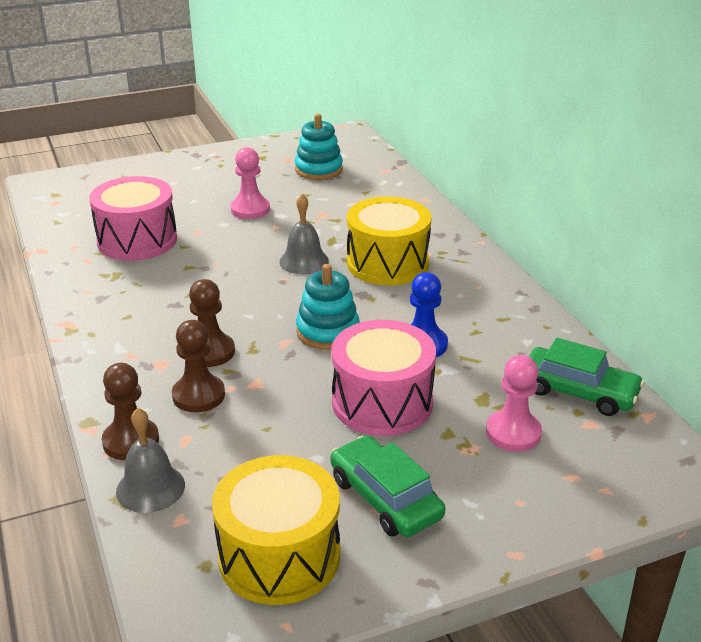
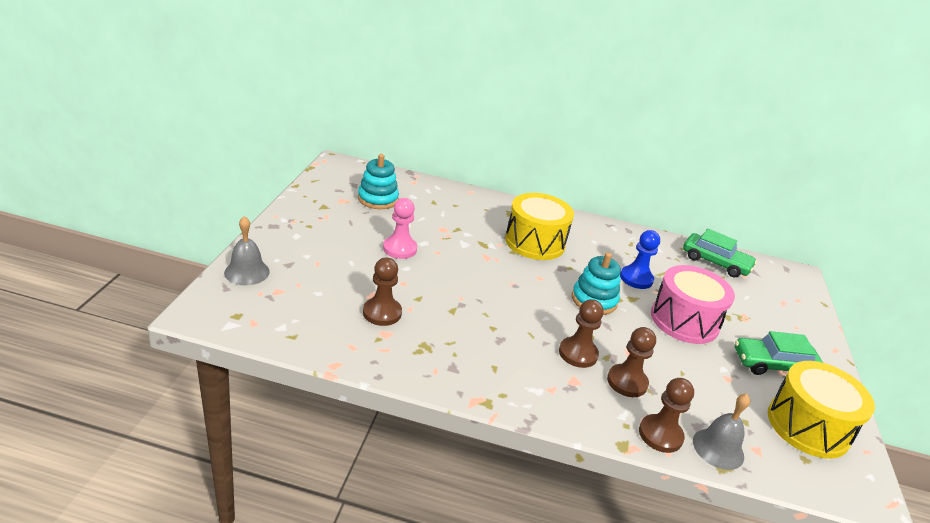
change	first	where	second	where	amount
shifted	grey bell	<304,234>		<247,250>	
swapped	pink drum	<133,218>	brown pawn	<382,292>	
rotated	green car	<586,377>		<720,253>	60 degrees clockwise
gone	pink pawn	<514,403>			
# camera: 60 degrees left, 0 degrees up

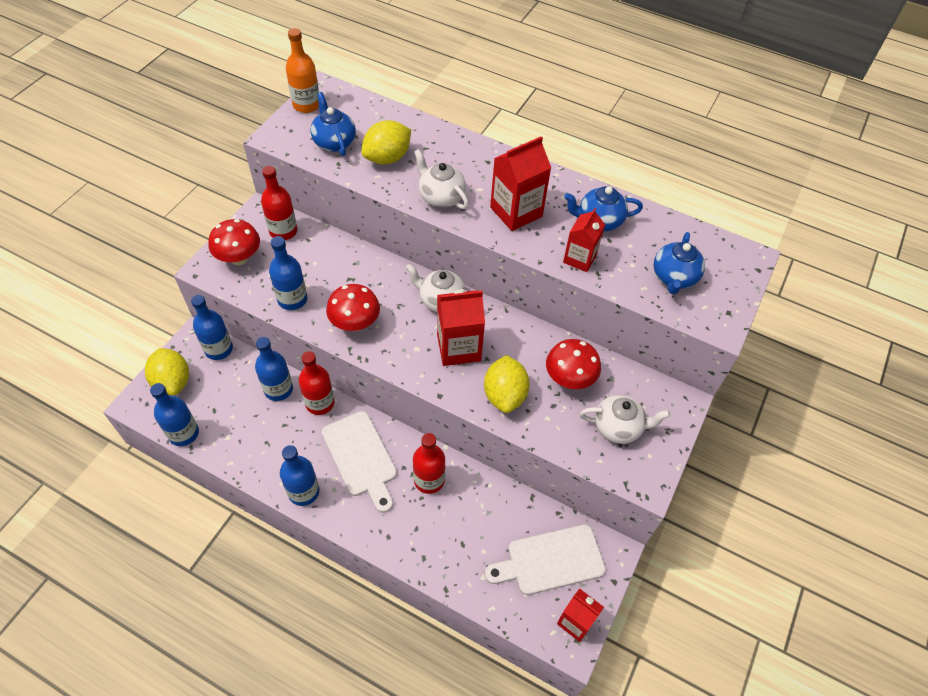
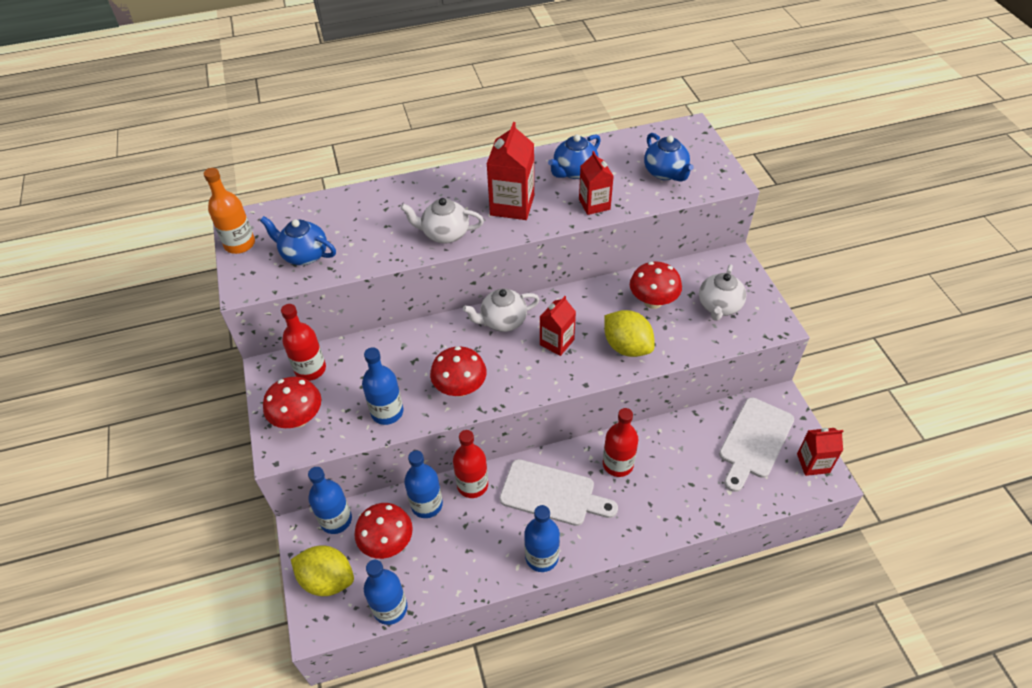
change	first	where	second	where	amount
new			red mushroom	<383,531>	
scaled	red carton	<461,328>		<558,326>	x0.66
rotated	white teapot	<625,419>		<722,292>	150 degrees clockwise
gone	yellow lemon	<386,142>			
# camera: 40 degrees left, 5 degrees down

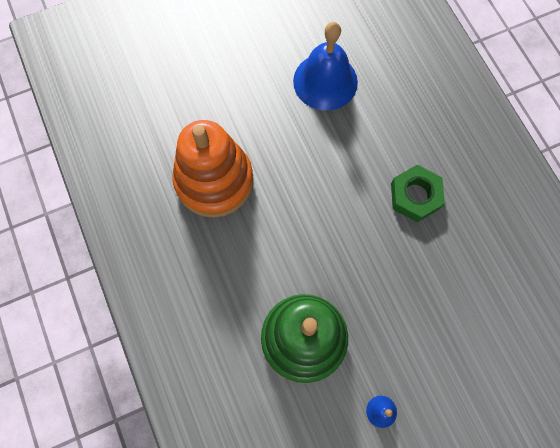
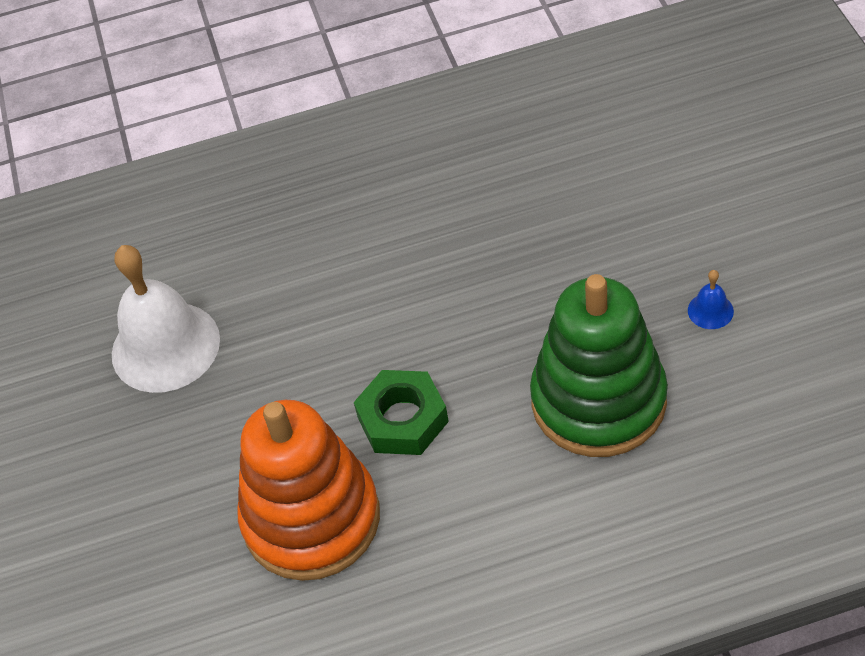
change	first	where	second	where	amount
repainted	blue bell	<325,66>	white bell	<166,319>	
shifted	green nut	<418,193>		<401,412>	
# camera: 75 degrees left, 20 degrees down

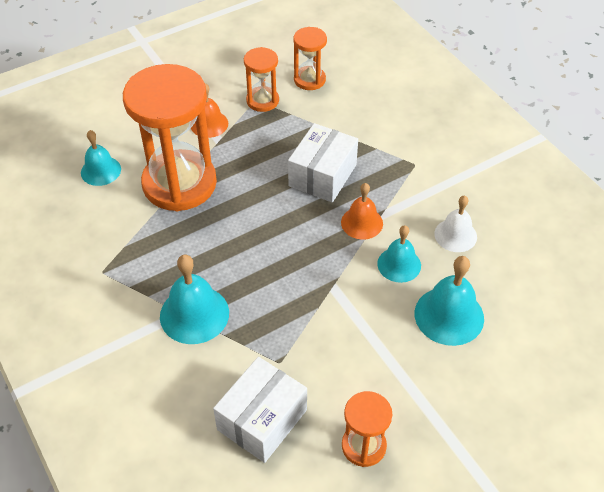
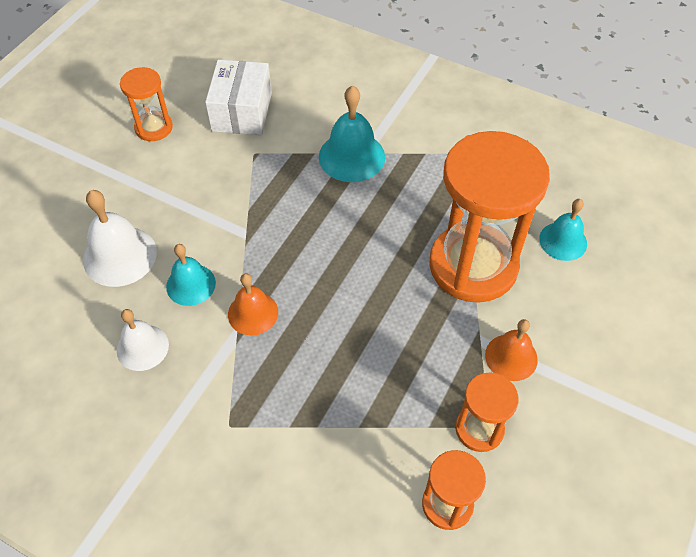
change	first	where	second	where	amount
repainted	turquoise bell	<449,301>	white bell	<120,238>	
gone	white box	<323,163>			
# camera: 150 degrees right, 5 degrees up

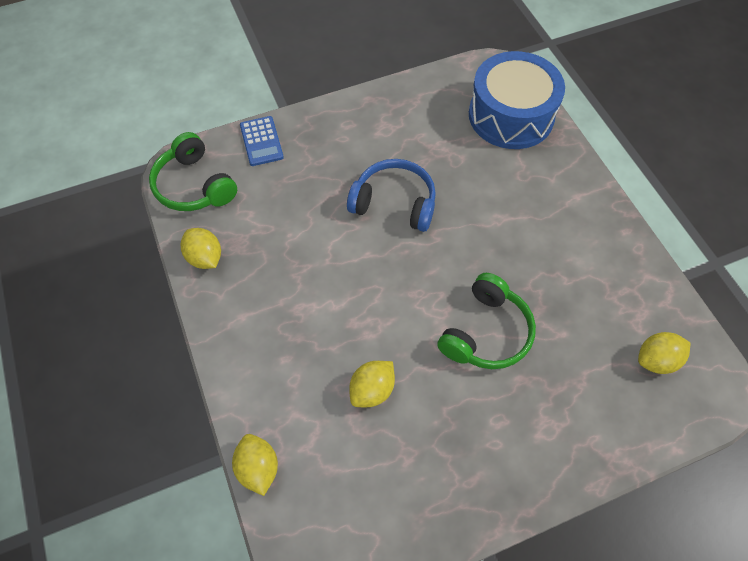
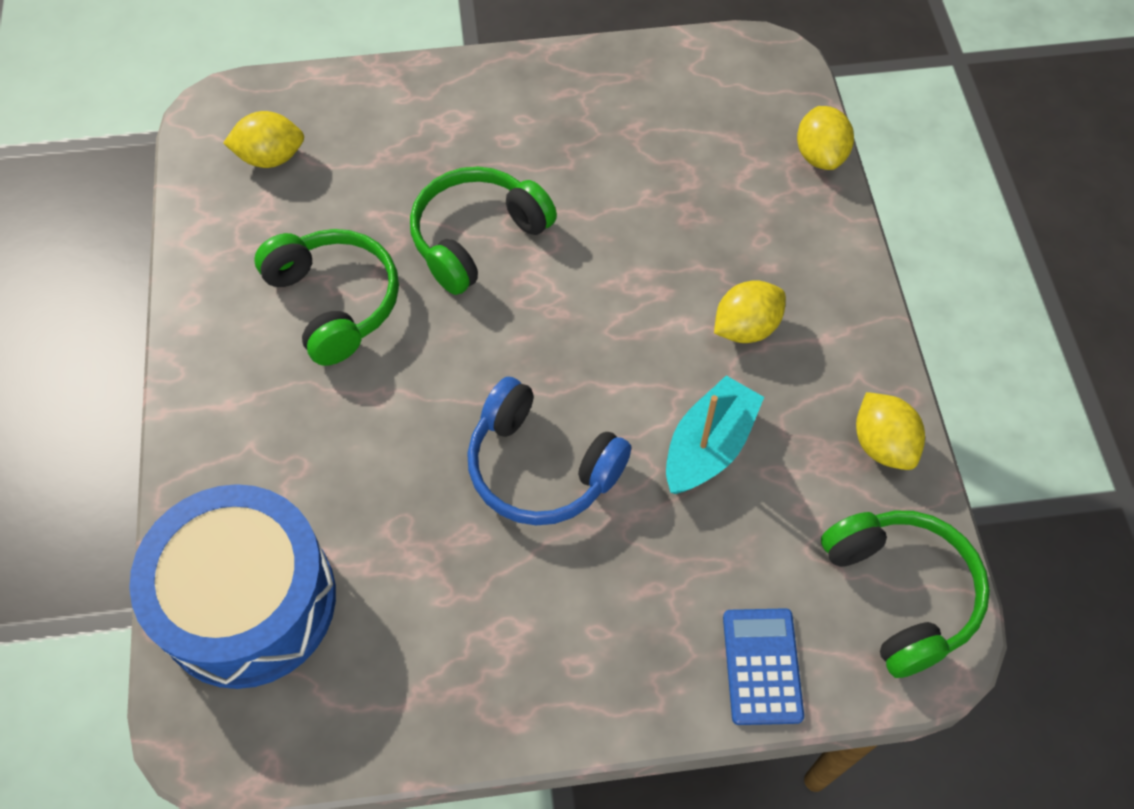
change	first	where	second	where	amount
new			green headphones	<326,297>	
new			turquoise boat	<715,434>	
shifted	yellow lemon	<372,384>		<750,311>	
# camera: 165 degrees left, 0 degrees up

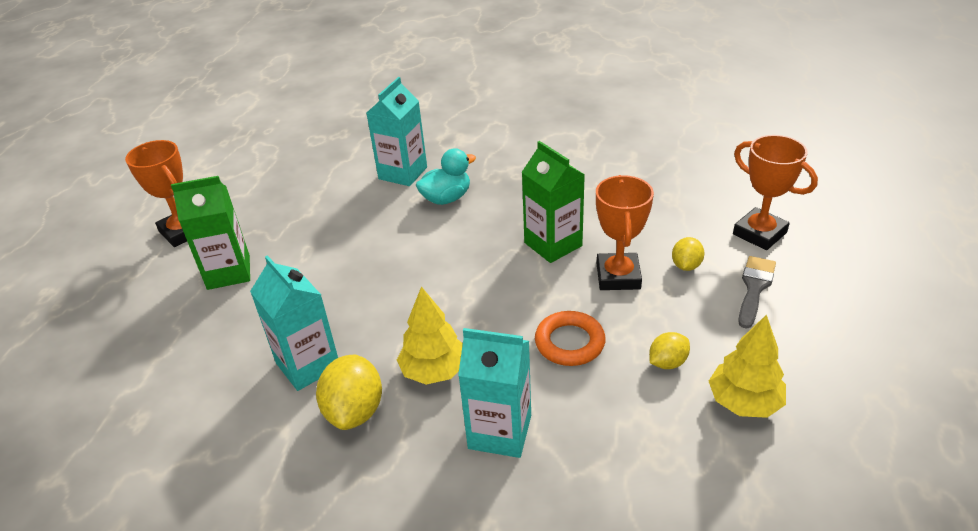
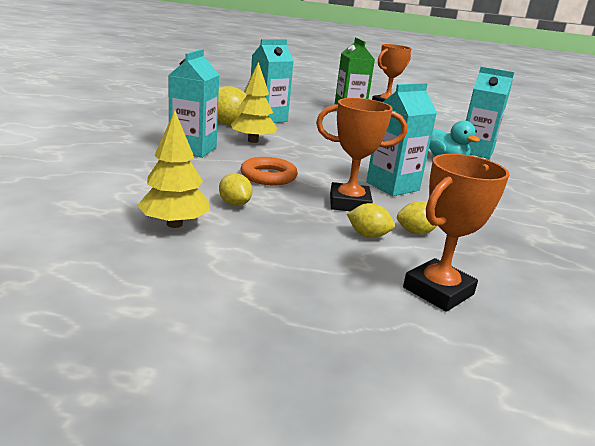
change	first	where	second	where	amount
repainted	green carton	<553,202>	turquoise carton	<401,139>	
new			yellow lemon	<417,217>	
gone	grey brush	<757,292>			
# camera: 85 degrees right, 15 degrees down

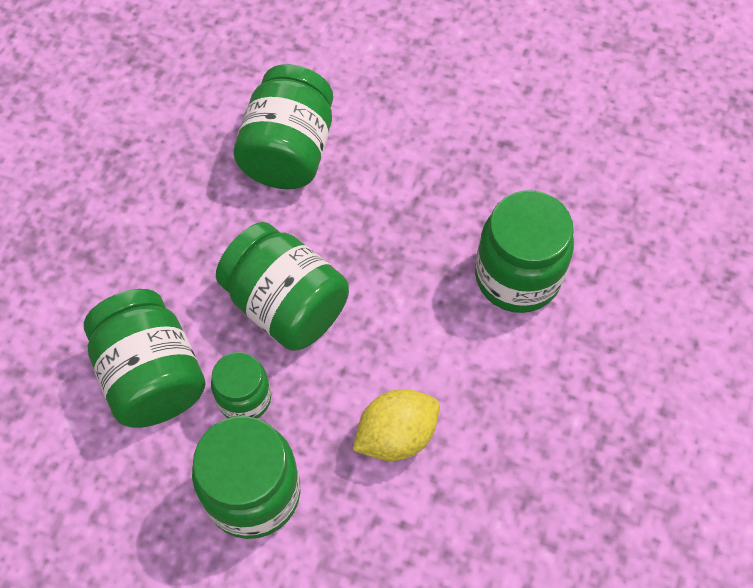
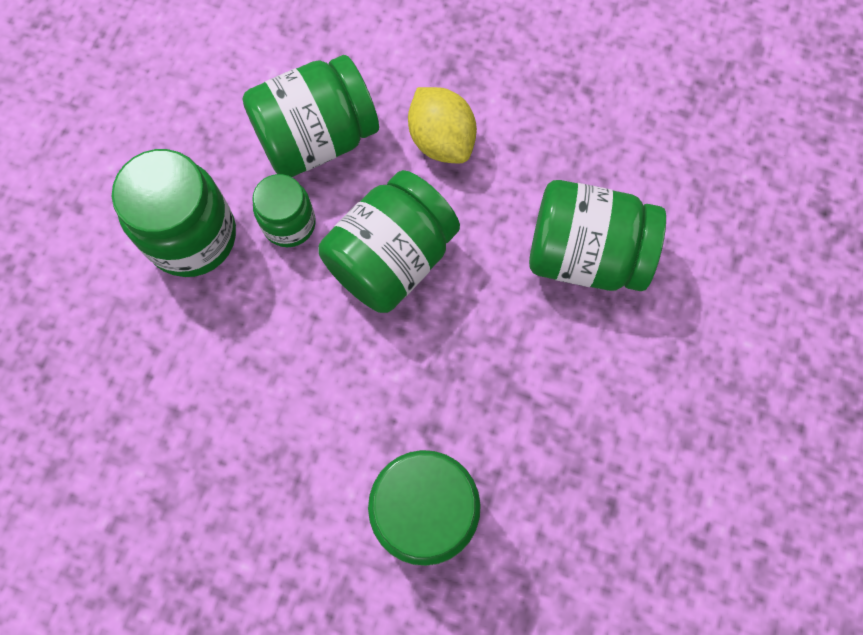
change	first	where	second	where	amount
shifted	yellow lemon	<396,425>		<442,125>	
# camera: 90 degrees right, 10 degrees up

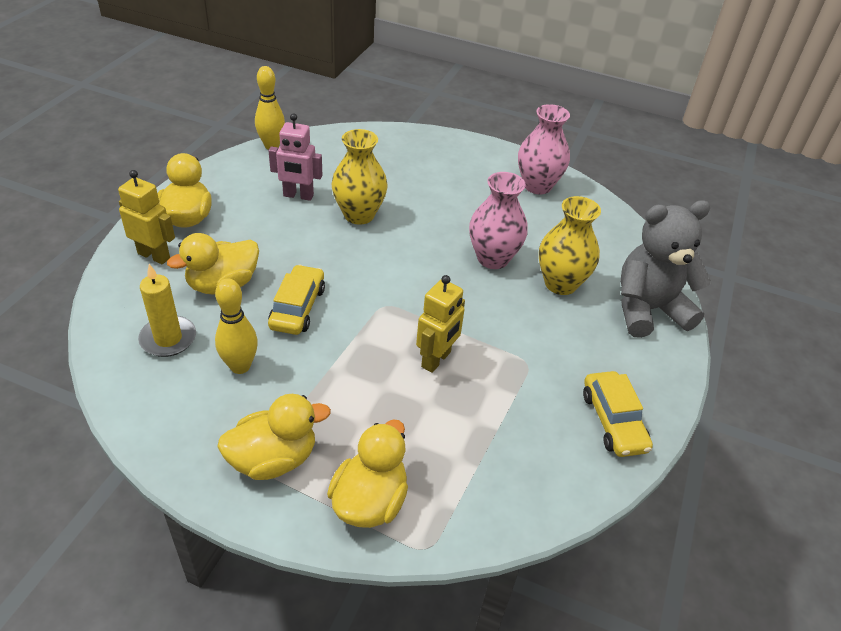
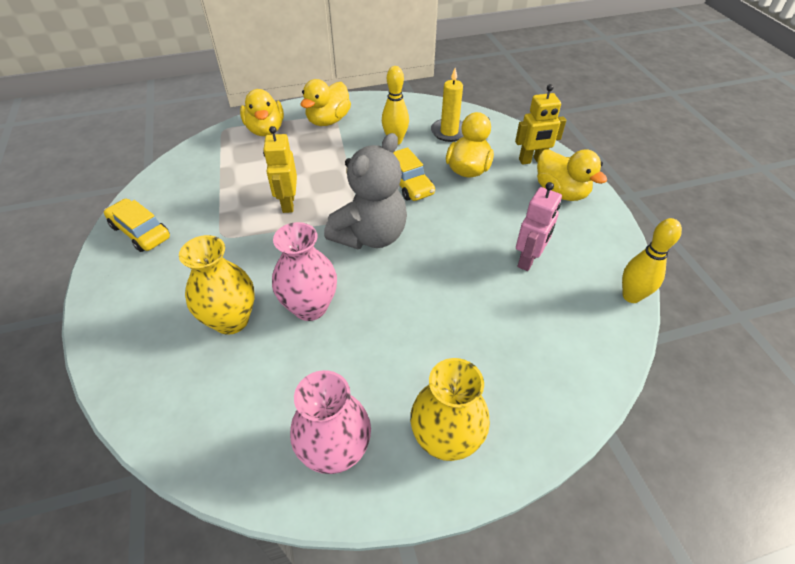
change	first	where	second	where	amount
shifted	grey teddy bear	<665,269>		<365,191>	
shifted	yellow vase	<359,177>		<450,409>	
rotated	pink robot	<295,157>		<539,226>	150 degrees clockwise
# camera: 145 degrees right, 5 degrees up

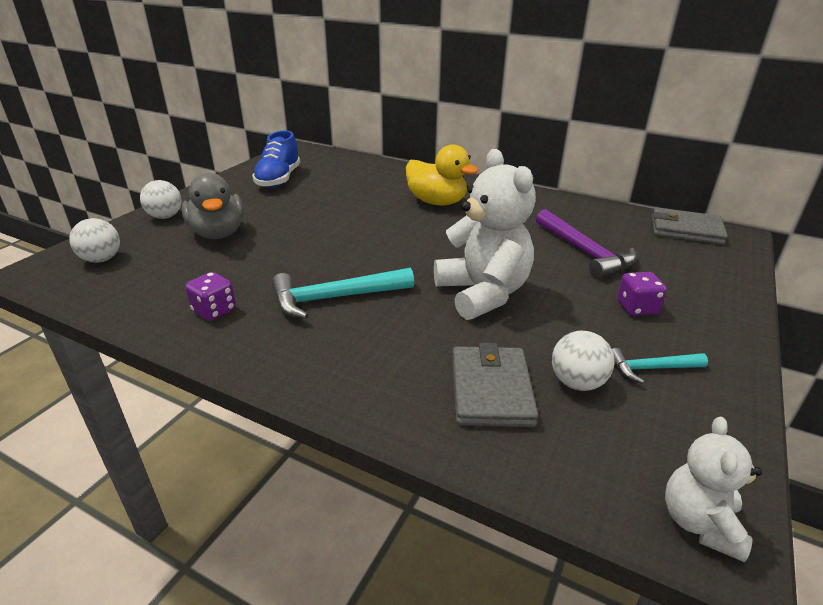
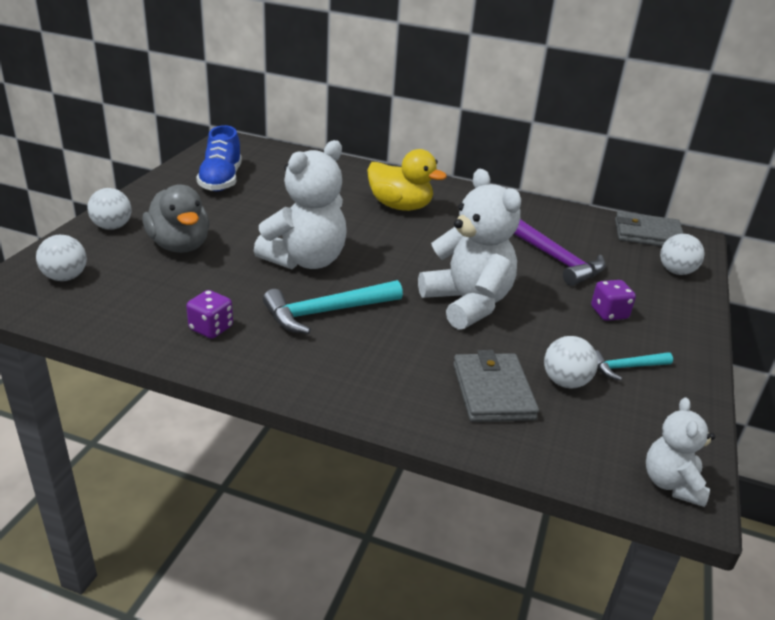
change	first	where	second	where	amount
new			white teddy bear	<300,204>	
new			white ball	<682,254>	
# camera: 10 degrees left, 0 degrees up

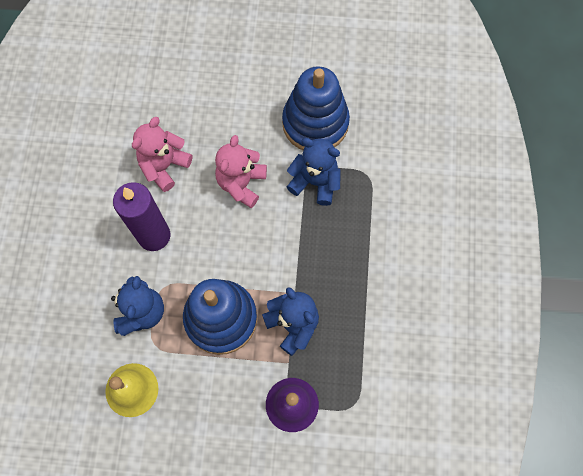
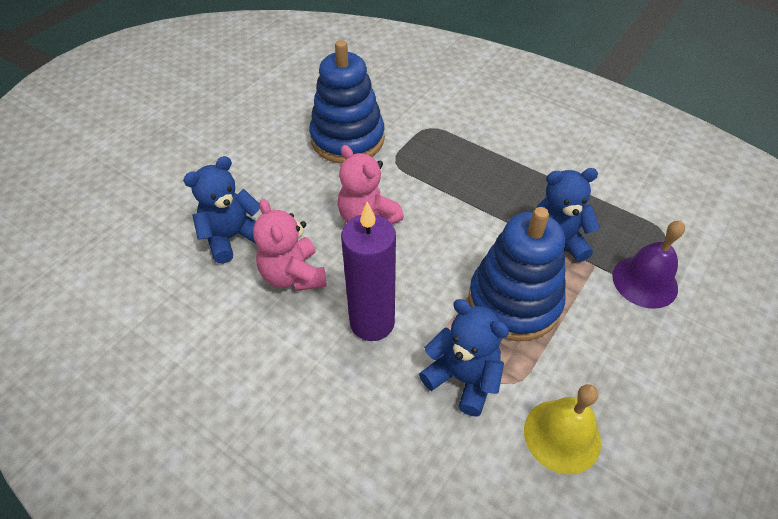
change	first	where	second	where	amount
shifted	blue teddy bear	<313,172>		<221,210>	
# camera: 60 degrees left, 20 degrees down

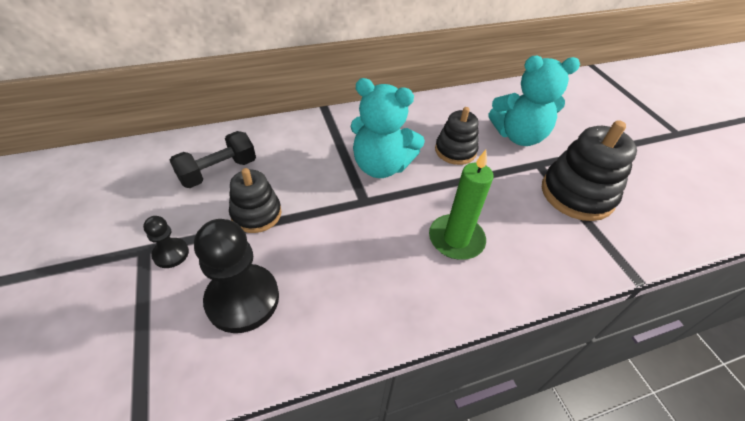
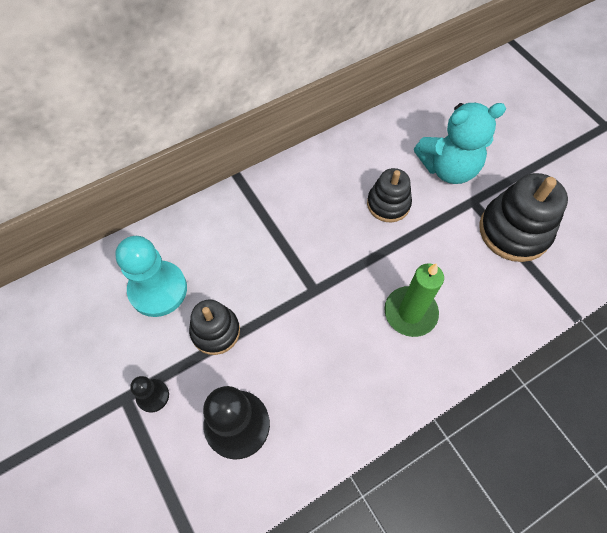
change	first	where	second	where	amount
swapped	black dumbbell	<213,159>	turquoise pawn	<151,276>	
gone	turquoise teddy bear	<388,128>			
# camera: 10 degrees left, 15 degrees up

